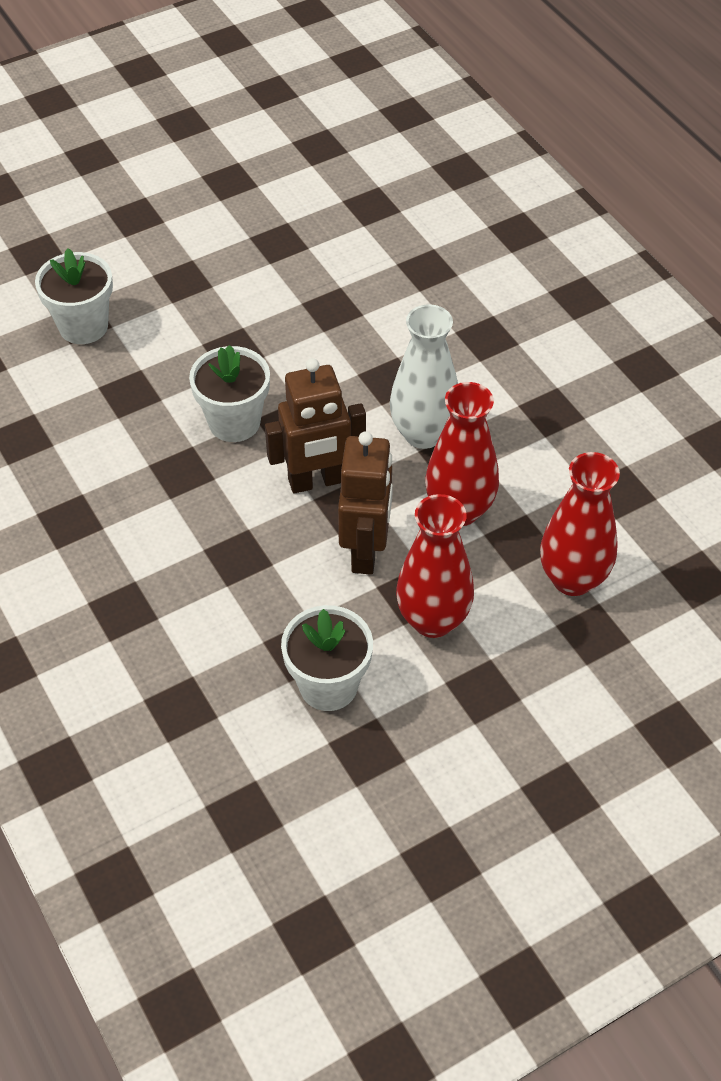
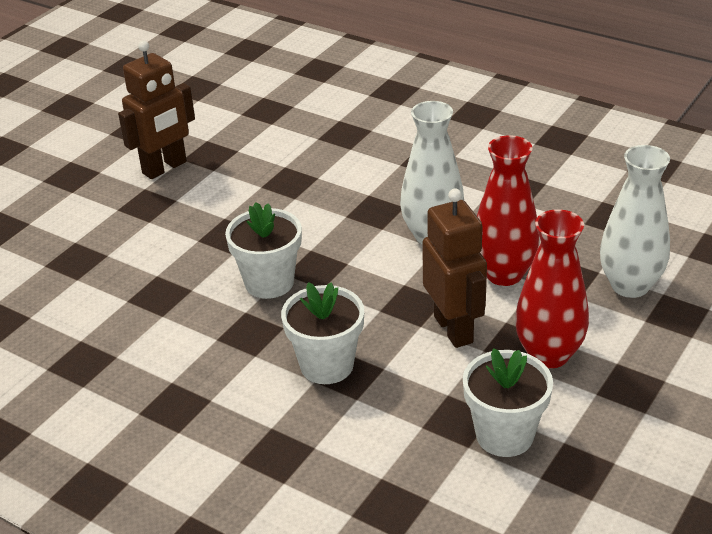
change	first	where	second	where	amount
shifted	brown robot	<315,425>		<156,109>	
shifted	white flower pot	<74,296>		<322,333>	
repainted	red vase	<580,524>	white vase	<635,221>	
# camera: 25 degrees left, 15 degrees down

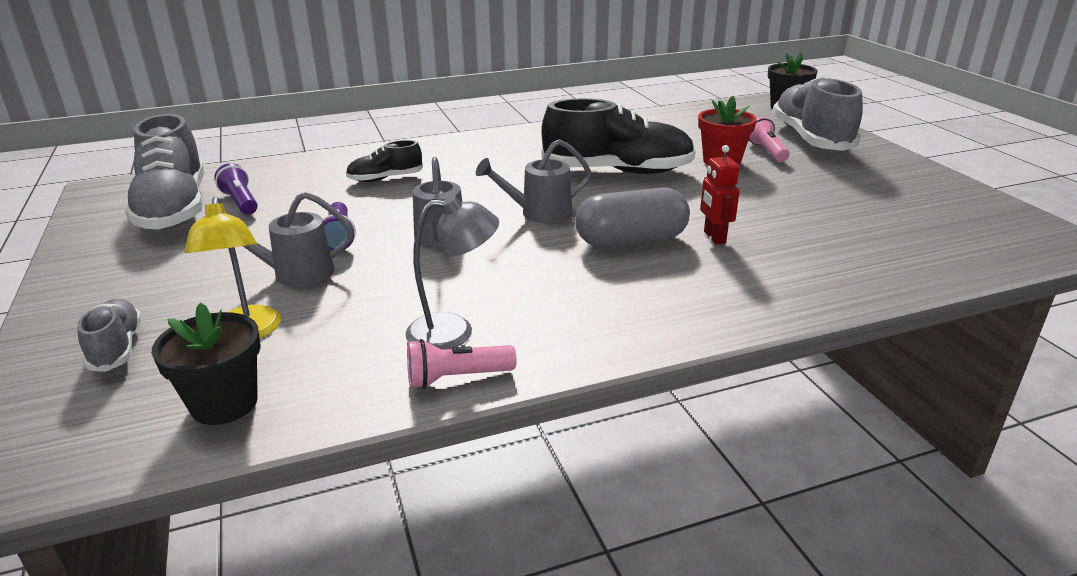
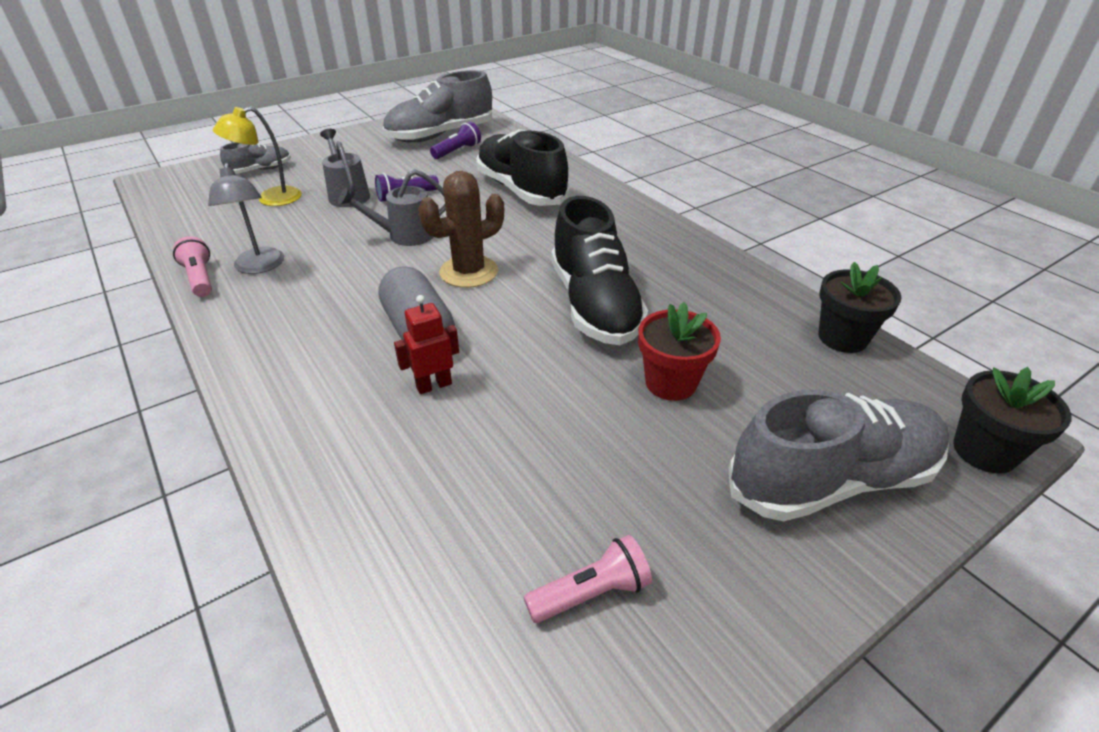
change	first	where	second	where	amount
swapped	grey watering can	<534,181>	brown cactus	<461,229>	
scaled	black shoe	<384,161>		<523,167>	x2.01
shifted	pink flashlight	<769,139>		<588,579>	
shifted	black flower pot	<206,364>		<860,307>	
# camera: 75 degrees right, 10 degrees up

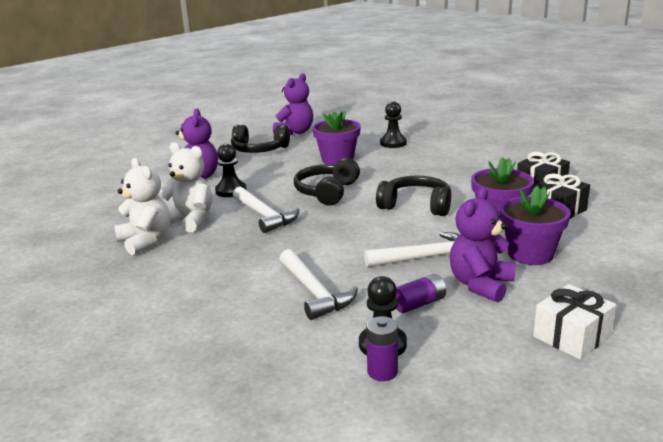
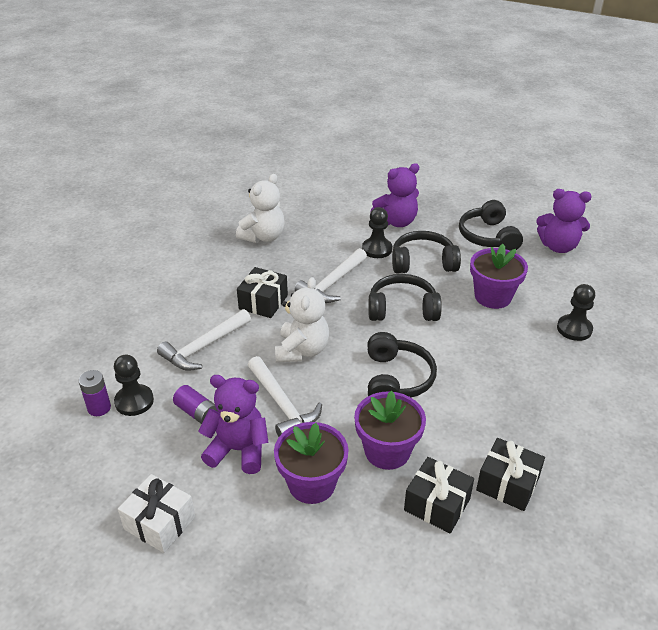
change	first	where	second	where	amount
new			black gift	<262,292>	
shifted	white teddy bear	<185,187>		<302,319>	
new			black headphones	<426,252>	
# camera: 70 degrees right, 15 degrees up

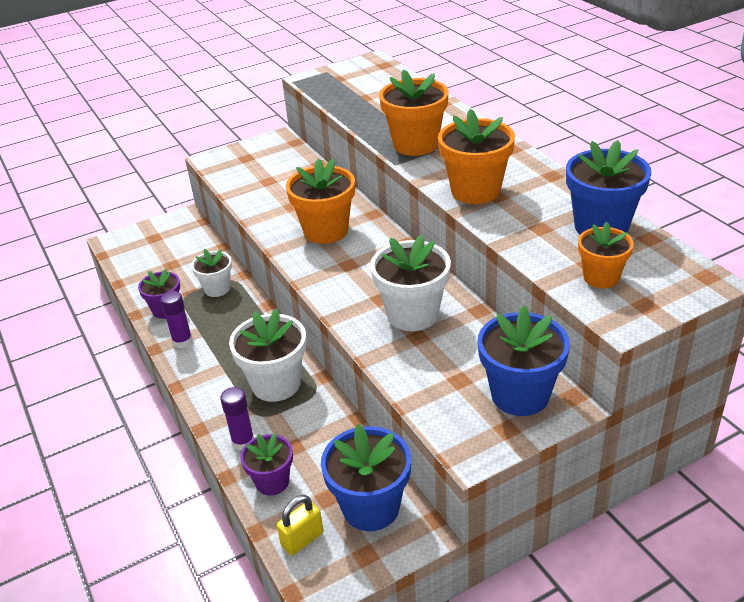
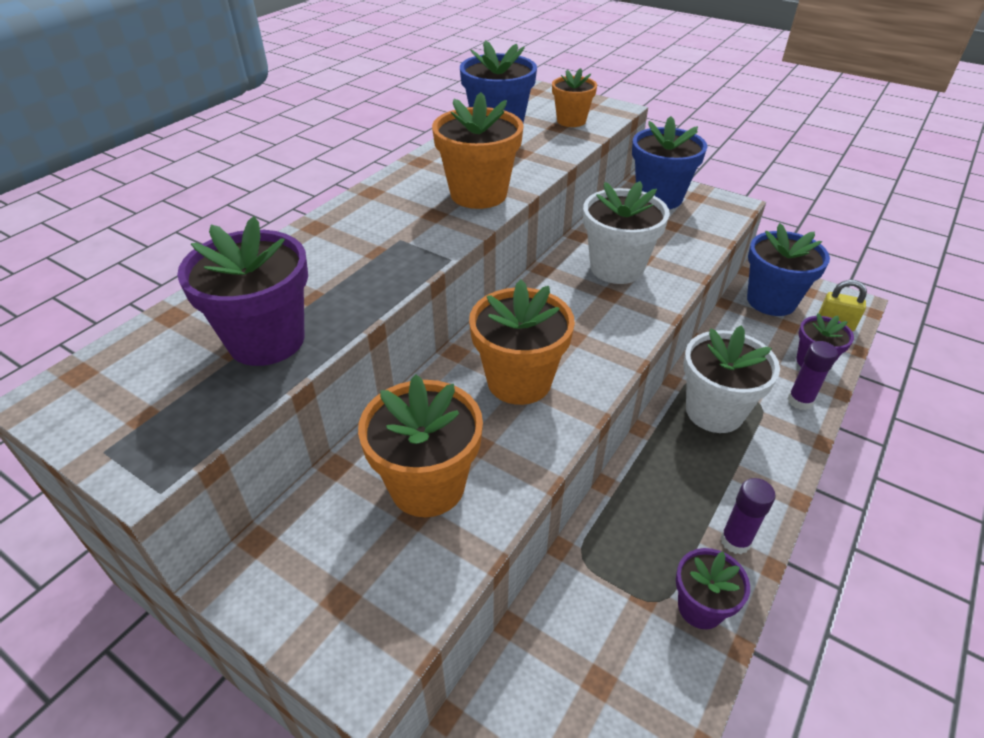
change	first	where	second	where	amount
new			purple flower pot	<242,291>	
shifted	orange flower pot	<414,112>		<420,445>	
gone	white flower pot	<211,273>			
# camera: 120 degrees left, 5 degrees up

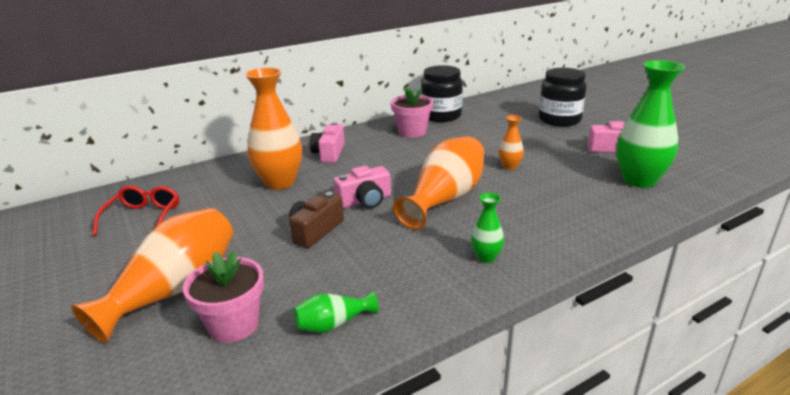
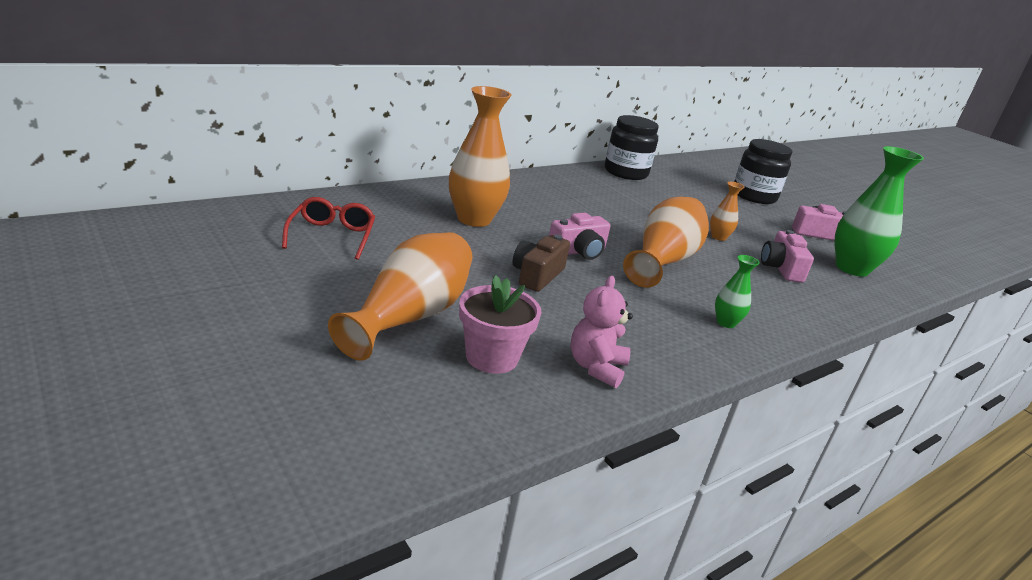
change	first	where	second	where	amount
swapped	green vase	<336,312>	pink teddy bear	<602,332>	
shifted	pink camera	<327,142>		<787,256>	
gone	pink flower pot	<412,112>			
# camera: 10 degrees left, 0 degrees up

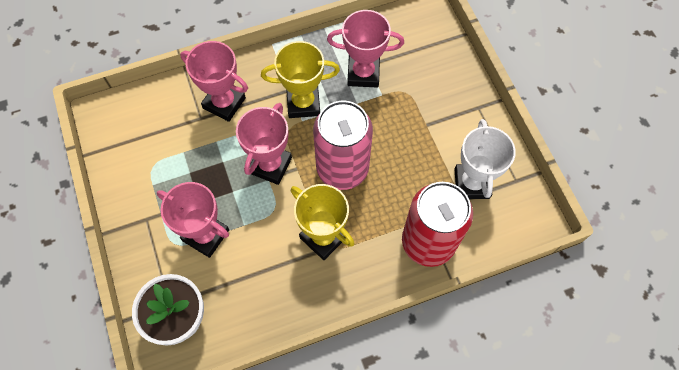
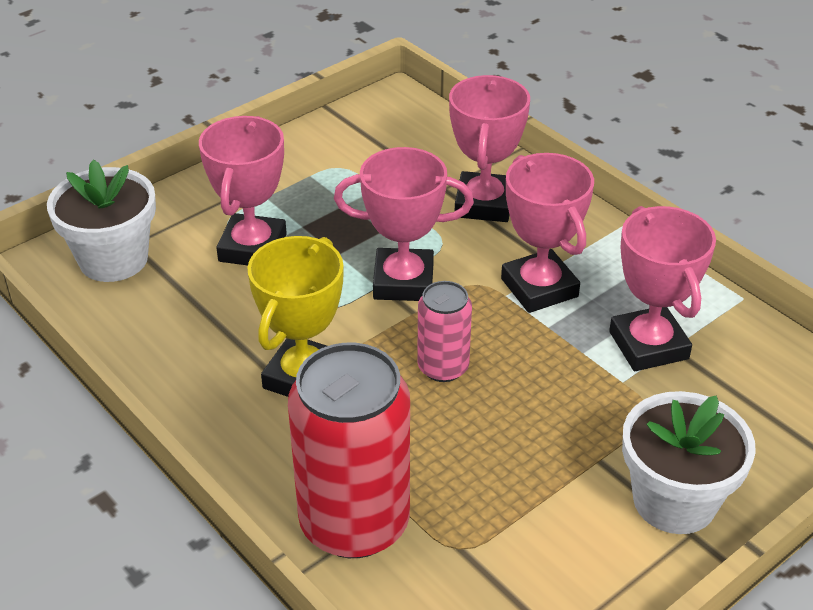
change	first	where	second	where	amount
scaled	pink can	<343,145>		<444,331>	x0.53
repainted	yellow trophy	<300,79>	pink trophy	<547,233>	
new			white flower pot	<689,462>	
gone	white trophy	<485,159>			
# camera: 70 degrees right, 25 degrees down

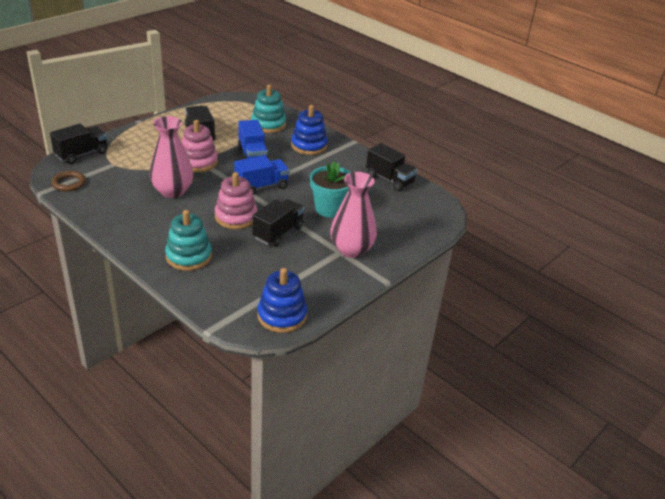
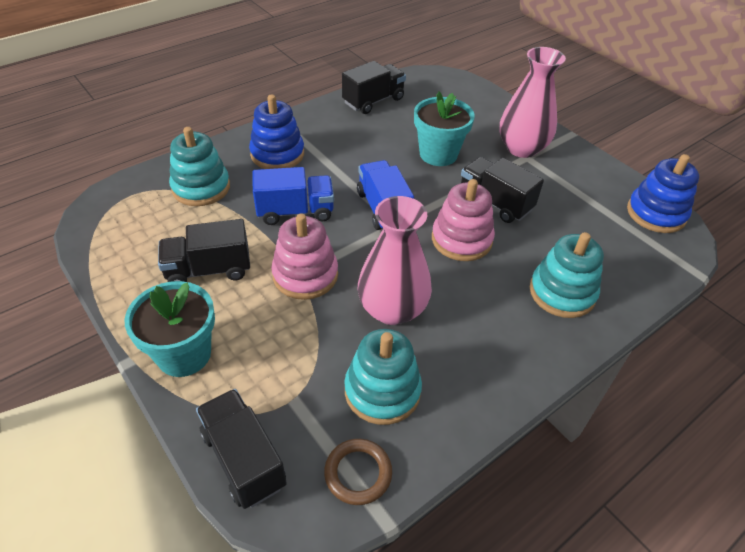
change	first	where	second	where	amount
new			turquoise flower pot	<170,329>	
new			turquoise stacking toy	<383,377>	
# camera: 80 degrees left, 10 degrees up

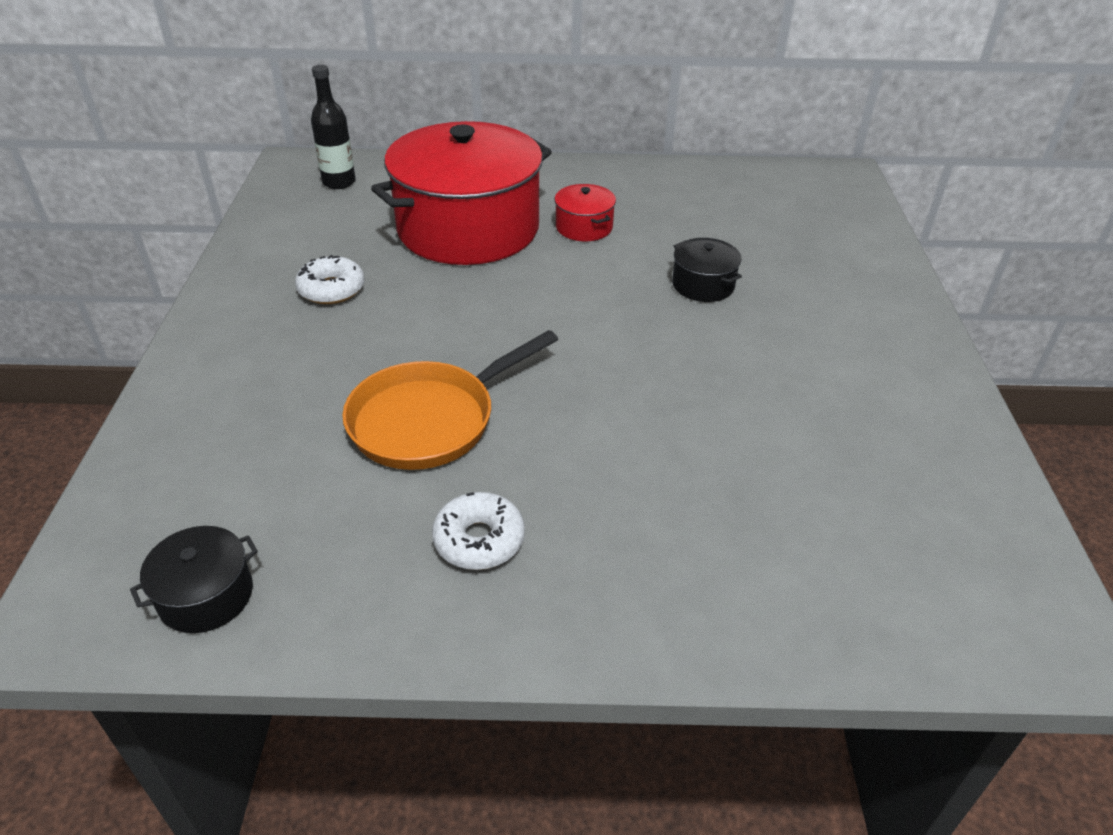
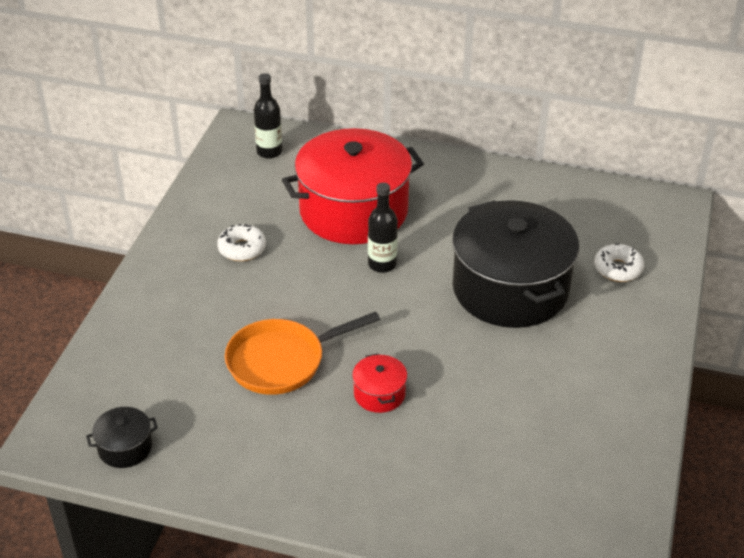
change	first	where	second	where	amount
shifted	red pot	<585,212>		<379,383>	
new			black bottle	<383,228>	
scaled	black pot	<707,270>		<515,264>	x2.46
shifted	white donut	<478,531>		<619,262>	
# camera: 15 degrees right, 0 degrees up

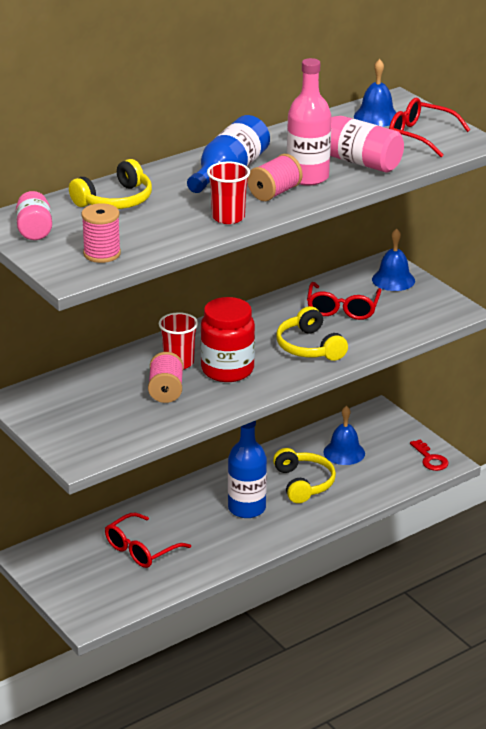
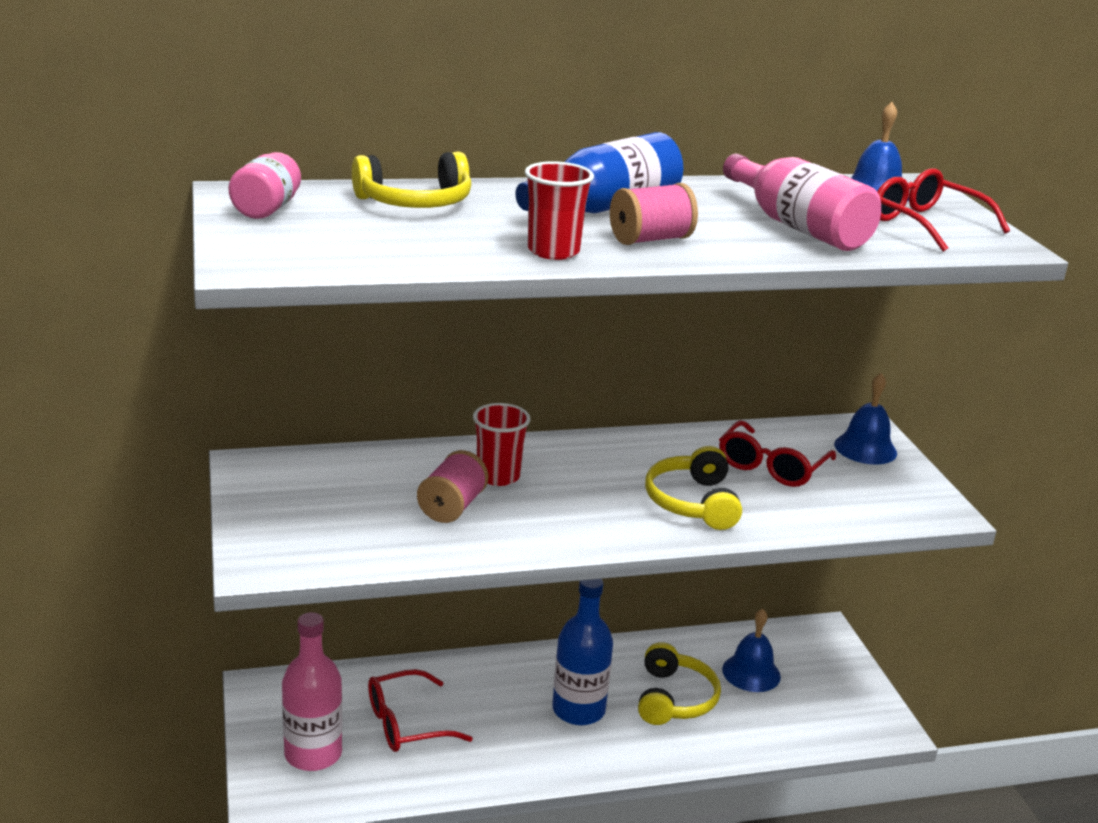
change	first	where	second	where	amount
shifted	pink bottle	<309,122>		<312,691>	
gone	pink spool	<101,233>			
gone	red jar	<228,339>			
gone	red key	<429,455>			
# camera: 20 degrees right, 5 degrees down

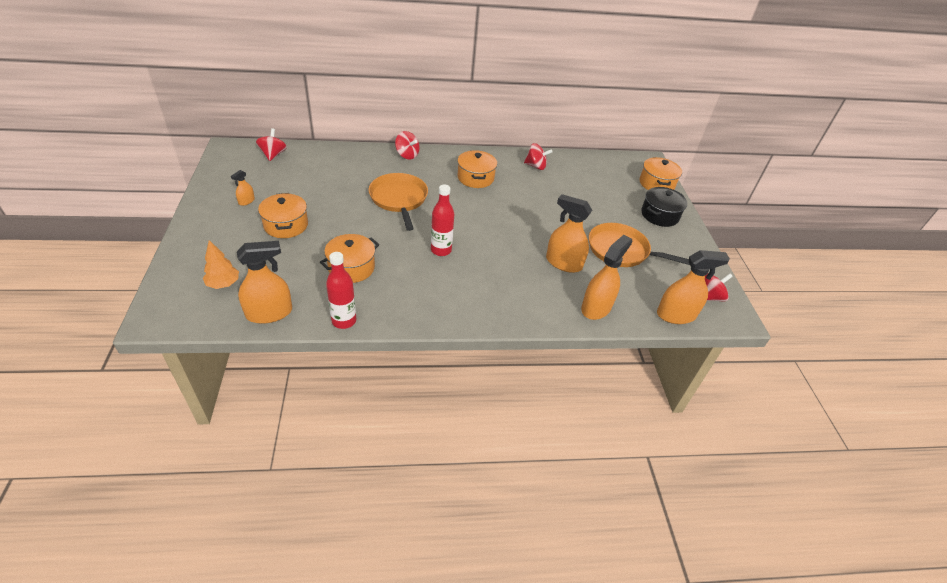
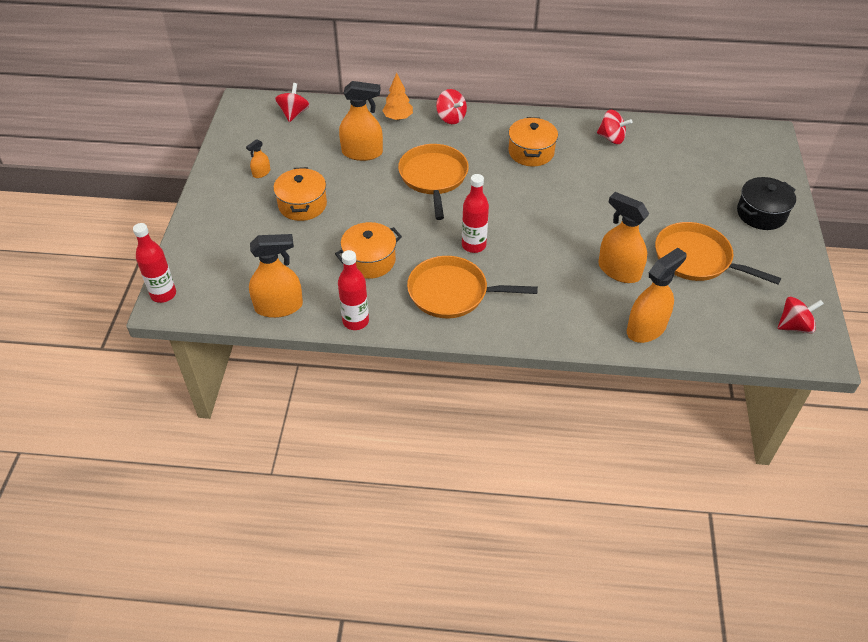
change	first	where	second	where	amount
new			red bottle	<154,263>	
shifted	orange spray bottle	<693,287>		<361,121>	
shifted	orange tree	<221,264>		<397,96>	
new			orange pan	<472,287>	
gone	orange pot	<661,173>			
# camera: 15 degrees right, 5 degrees up

